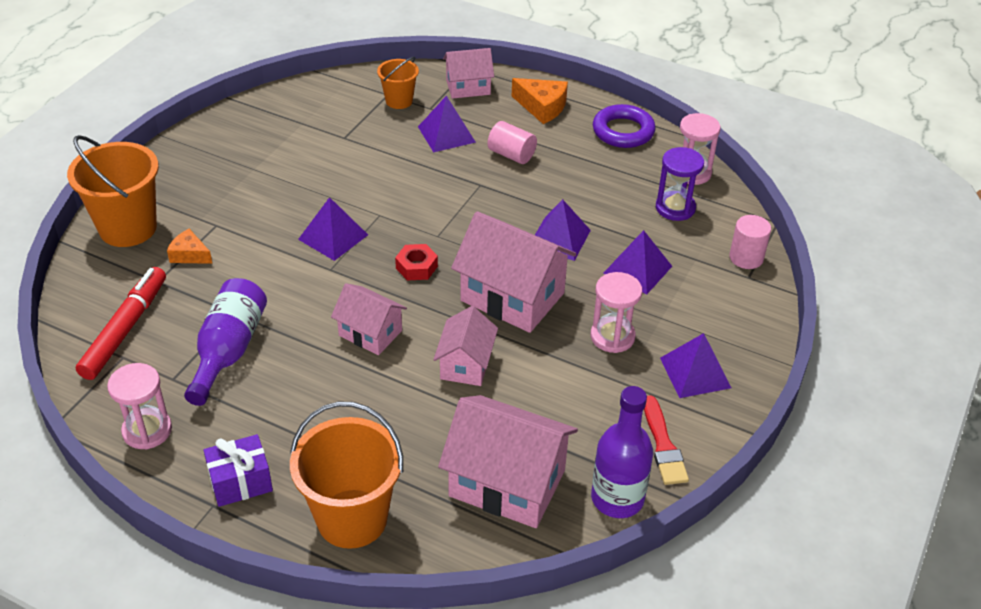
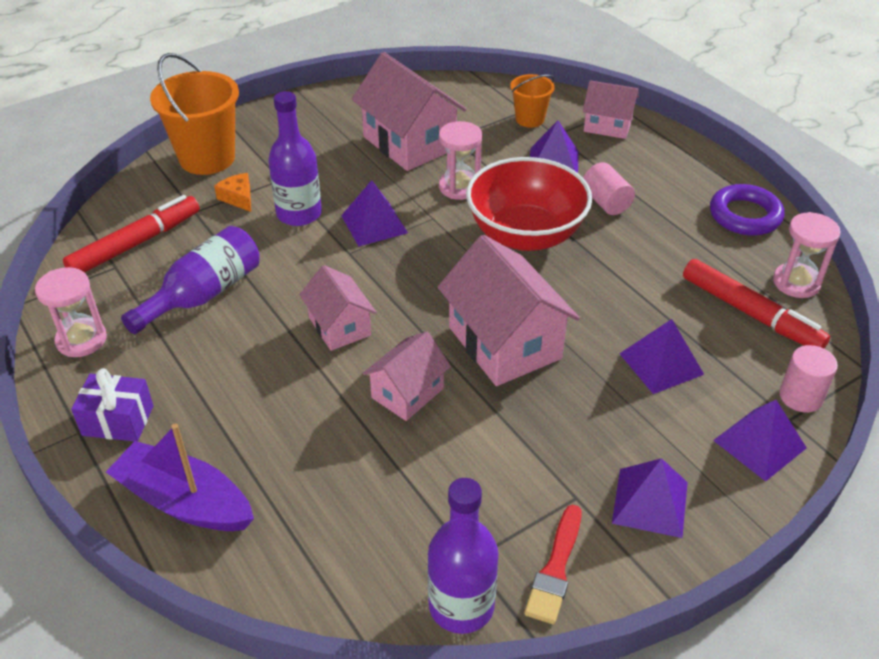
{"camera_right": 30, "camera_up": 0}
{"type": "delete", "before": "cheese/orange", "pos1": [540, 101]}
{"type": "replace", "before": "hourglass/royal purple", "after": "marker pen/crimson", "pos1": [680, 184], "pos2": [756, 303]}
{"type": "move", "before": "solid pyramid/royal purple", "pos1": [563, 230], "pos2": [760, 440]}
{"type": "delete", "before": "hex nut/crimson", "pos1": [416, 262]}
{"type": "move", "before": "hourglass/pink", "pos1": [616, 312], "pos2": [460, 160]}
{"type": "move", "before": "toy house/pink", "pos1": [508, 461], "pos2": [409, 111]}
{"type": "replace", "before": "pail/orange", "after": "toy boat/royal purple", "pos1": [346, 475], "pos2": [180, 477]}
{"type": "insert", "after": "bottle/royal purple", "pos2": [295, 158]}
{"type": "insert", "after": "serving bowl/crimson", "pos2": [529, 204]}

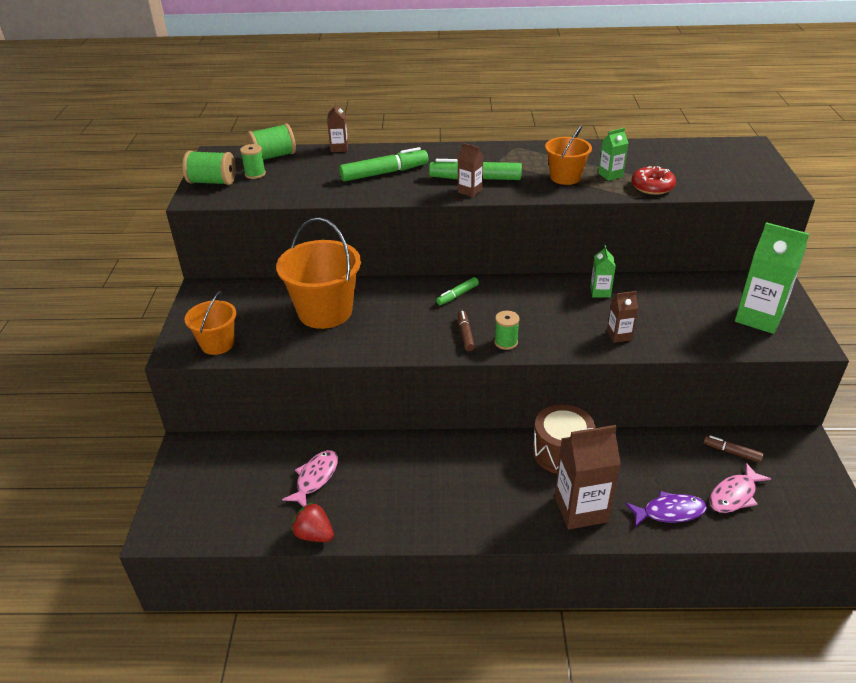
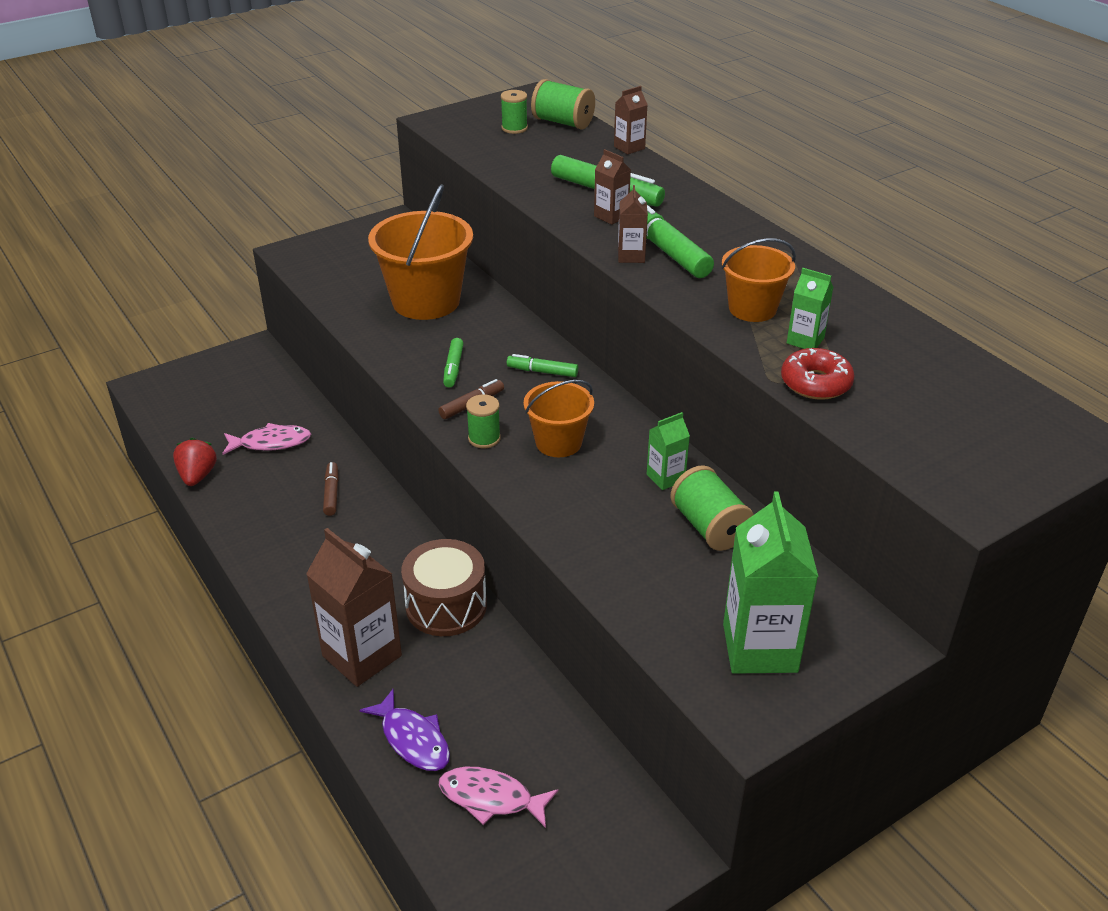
{"camera_right": 55, "camera_up": 0}
{"type": "move", "before": "spool/emerald", "pos1": [209, 168], "pos2": [712, 508]}
{"type": "move", "before": "pail/orange", "pos1": [210, 323], "pos2": [559, 418]}
{"type": "move", "before": "carton/brown", "pos1": [622, 317], "pos2": [612, 187]}
{"type": "move", "before": "marker pen/brown", "pos1": [733, 449], "pos2": [331, 489]}
{"type": "insert", "after": "marker pen/emerald", "pos2": [453, 363]}

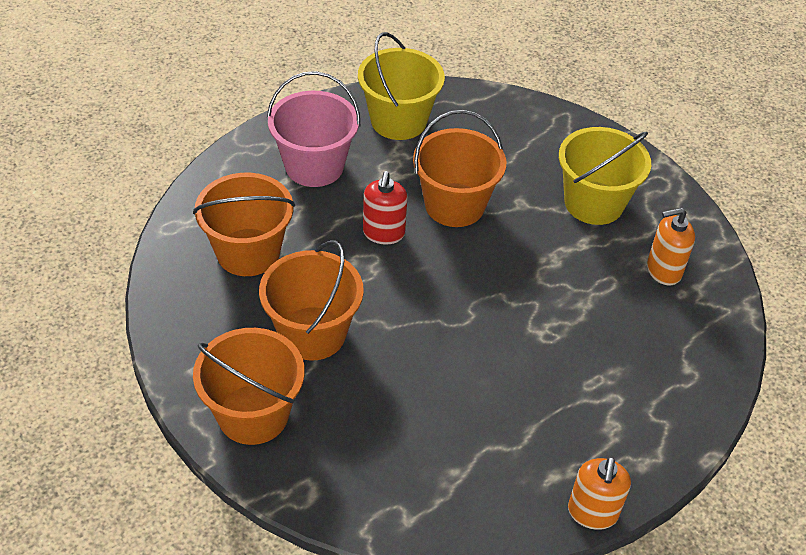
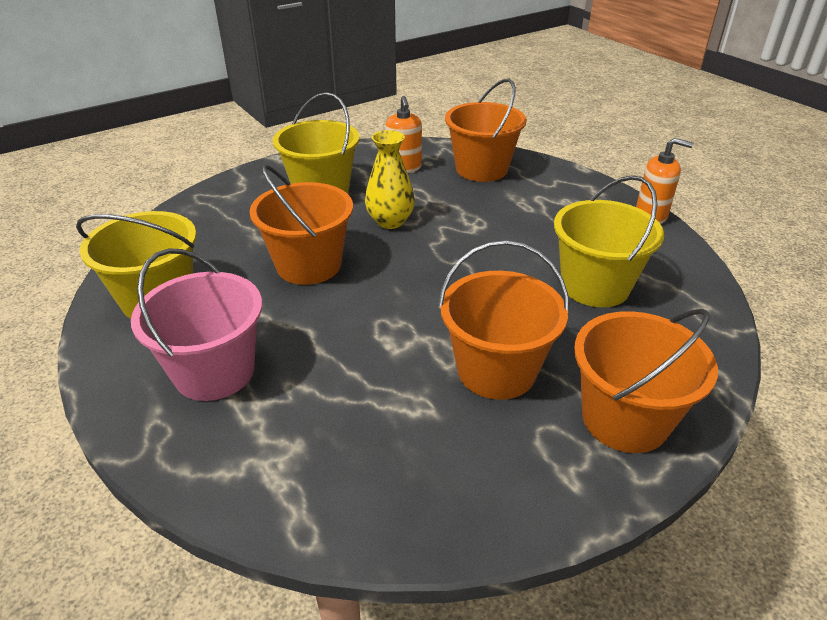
{"camera_right": -85, "camera_up": -10}
{"type": "delete", "before": "soap dispenser/crimson", "pos1": [385, 207]}
{"type": "move", "before": "pail/orange", "pos1": [244, 224], "pos2": [486, 130]}
{"type": "insert", "after": "flower vase/yellow", "pos2": [390, 179]}
{"type": "insert", "after": "pail/yellow", "pos2": [609, 241]}

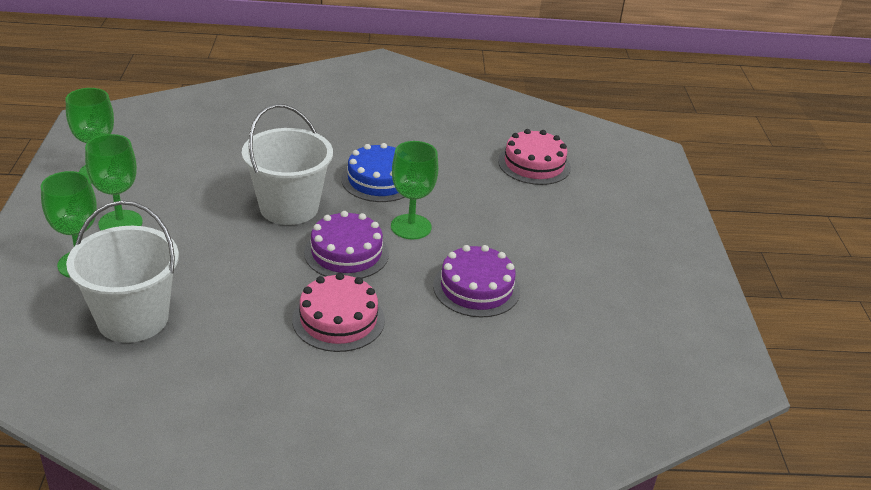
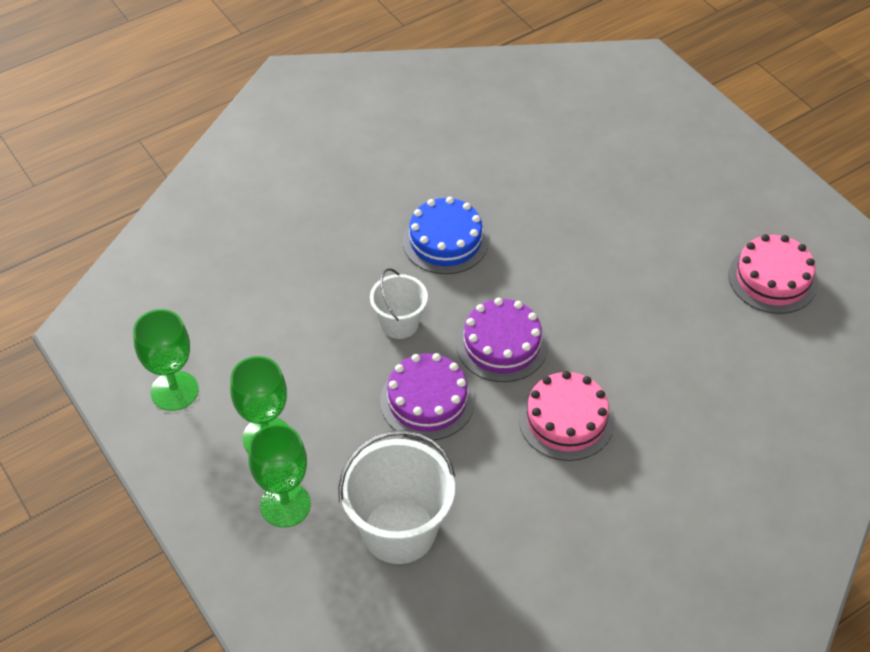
{"camera_right": -30, "camera_up": 15}
{"type": "resize", "before": "pail/white", "pos1": [287, 164], "pos2": [399, 303], "scale": 0.58}
{"type": "move", "before": "gateau/pink", "pos1": [534, 157], "pos2": [773, 274]}
{"type": "delete", "before": "wine glass/emerald", "pos1": [414, 190]}
{"type": "move", "before": "gateau/royal purple", "pos1": [476, 281], "pos2": [427, 397]}

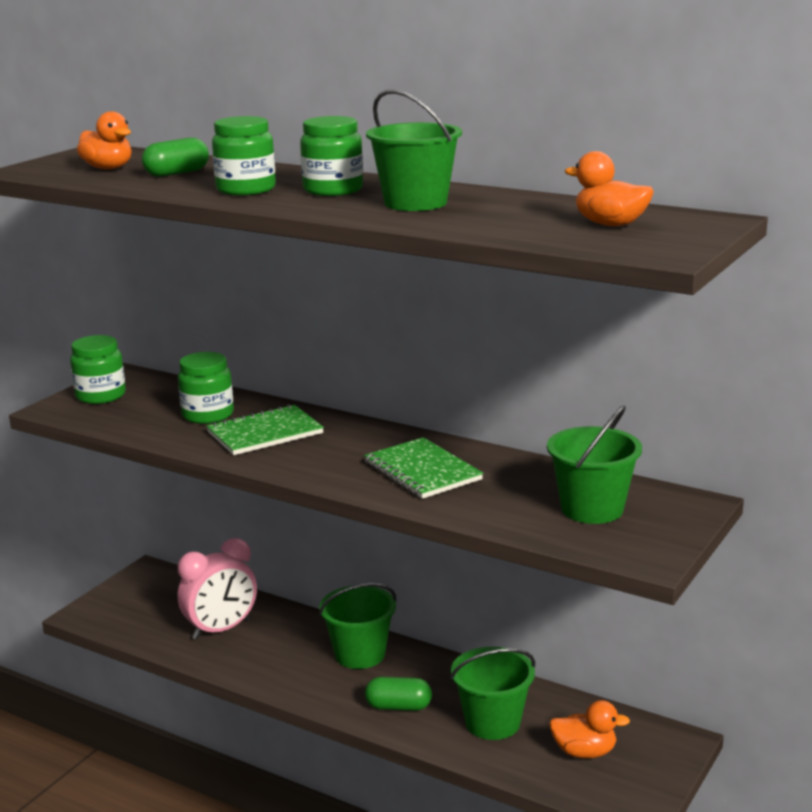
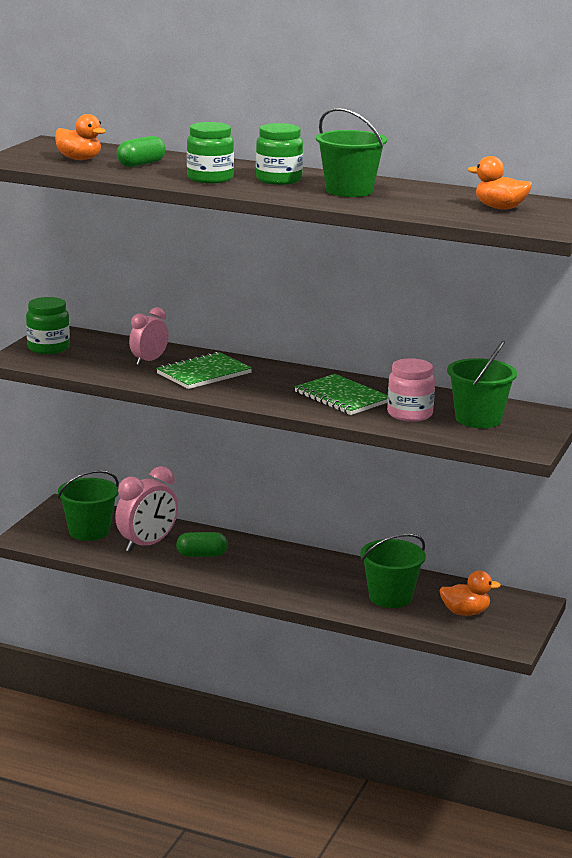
{"camera_right": -10, "camera_up": 0}
{"type": "replace", "before": "jam jar/emerald", "after": "bedside clock/pink", "pos1": [206, 388], "pos2": [149, 336]}
{"type": "move", "before": "pail/emerald", "pos1": [357, 626], "pos2": [88, 505]}
{"type": "move", "before": "pill shape/emerald", "pos1": [398, 694], "pos2": [202, 544]}
{"type": "insert", "after": "jam jar/pink", "pos2": [411, 390]}

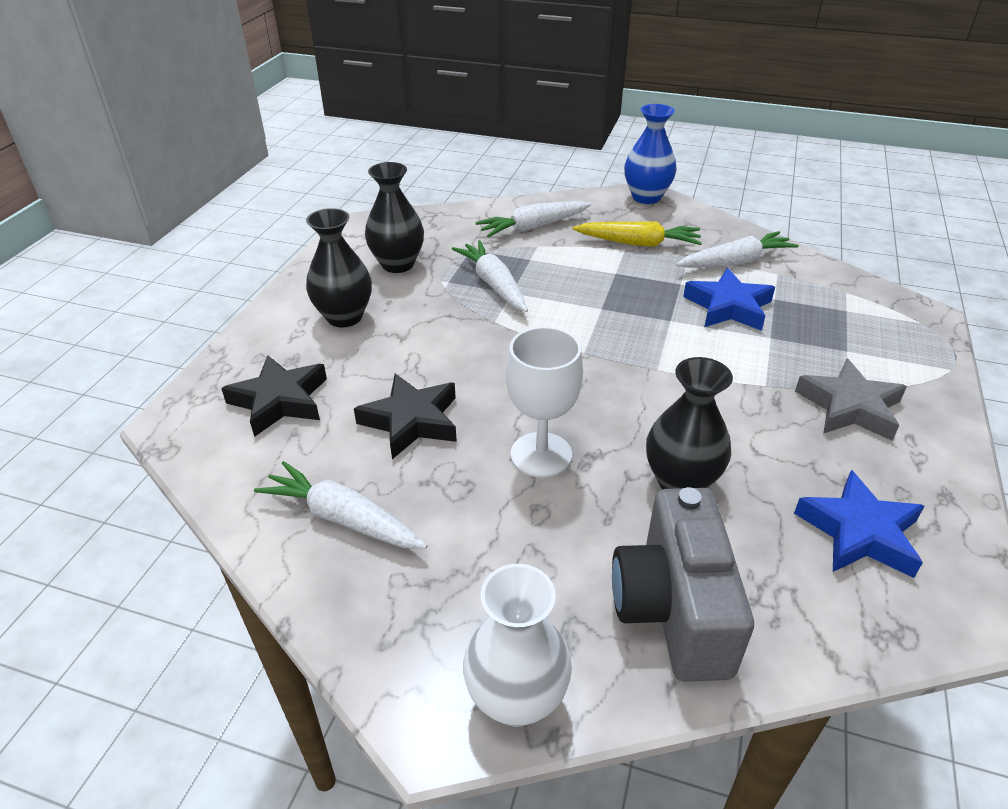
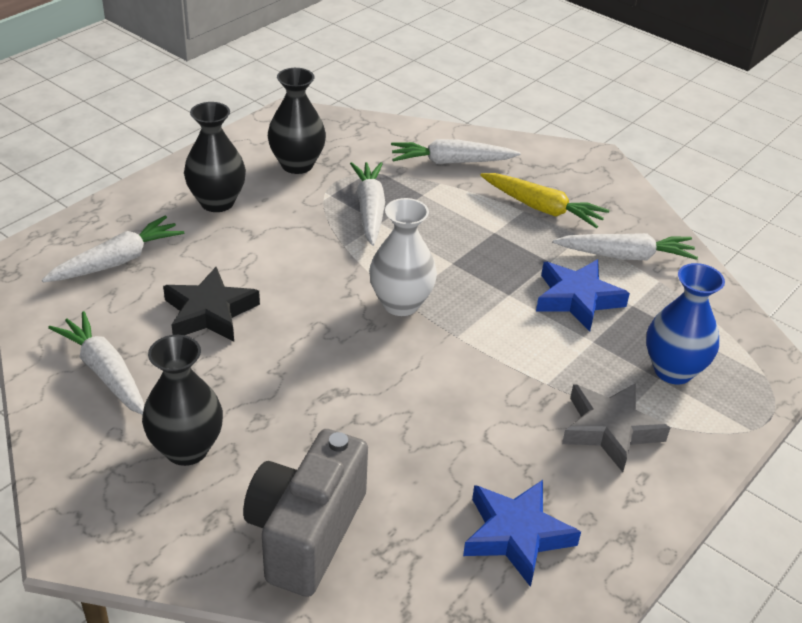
{"camera_right": 20, "camera_up": 0}
{"type": "move", "before": "flower vase/cobalt", "pos1": [650, 154], "pos2": [685, 323]}
{"type": "delete", "before": "wine glass/white", "pos1": [544, 402]}
{"type": "replace", "before": "five-pointed star/black", "after": "carrot/white", "pos1": [274, 396], "pos2": [113, 249]}
{"type": "move", "before": "flower vase/black", "pos1": [689, 423], "pos2": [182, 400]}
{"type": "move", "before": "flower vase/white", "pos1": [517, 645], "pos2": [403, 257]}

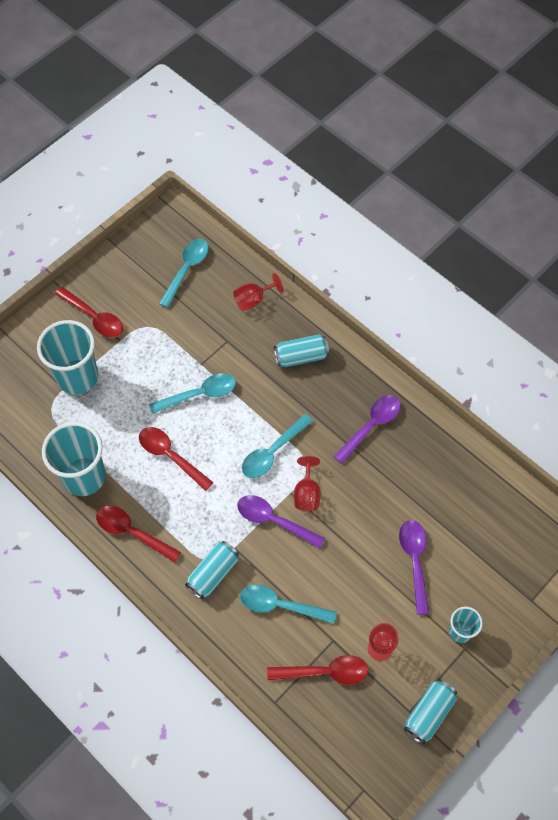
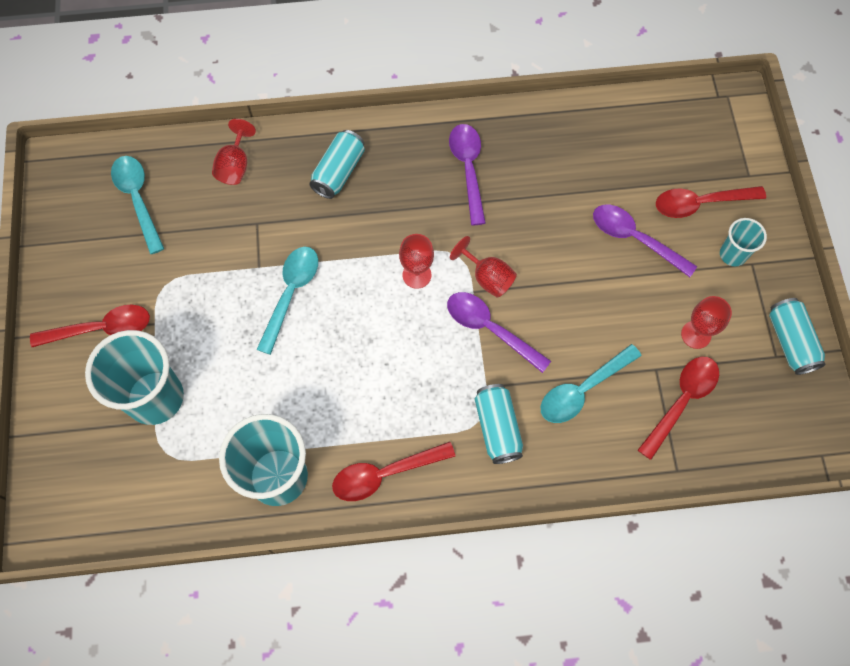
{"camera_right": -50, "camera_up": 5}
{"type": "replace", "before": "teaspoon/aqua", "after": "wine glass/crimson", "pos1": [277, 446], "pos2": [416, 261]}
{"type": "move", "before": "teaspoon/crimson", "pos1": [176, 459], "pos2": [711, 202]}
{"type": "rotate", "before": "teaspoon/royal purple", "pos1": [281, 522], "pos2": [499, 332], "turn": 60}

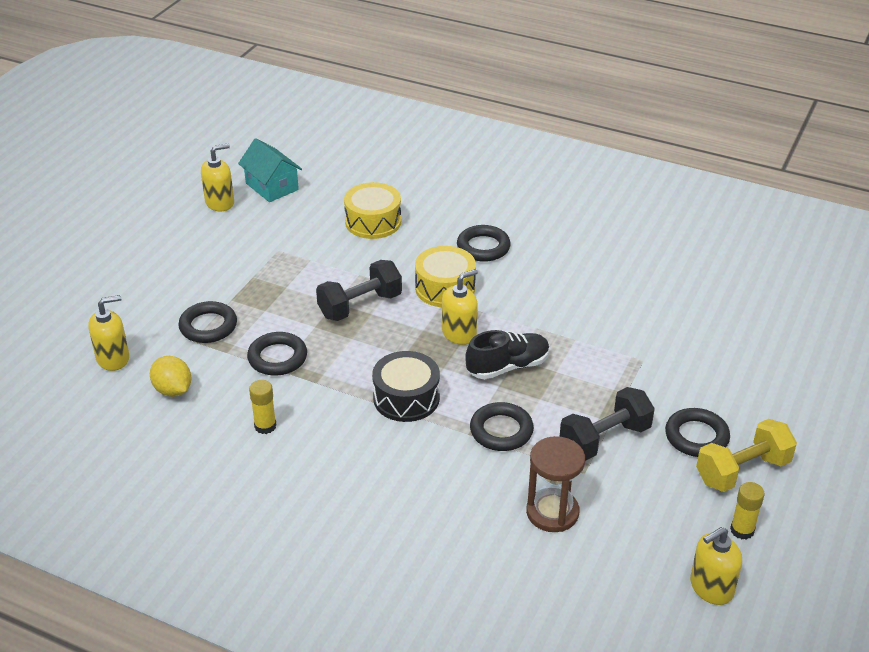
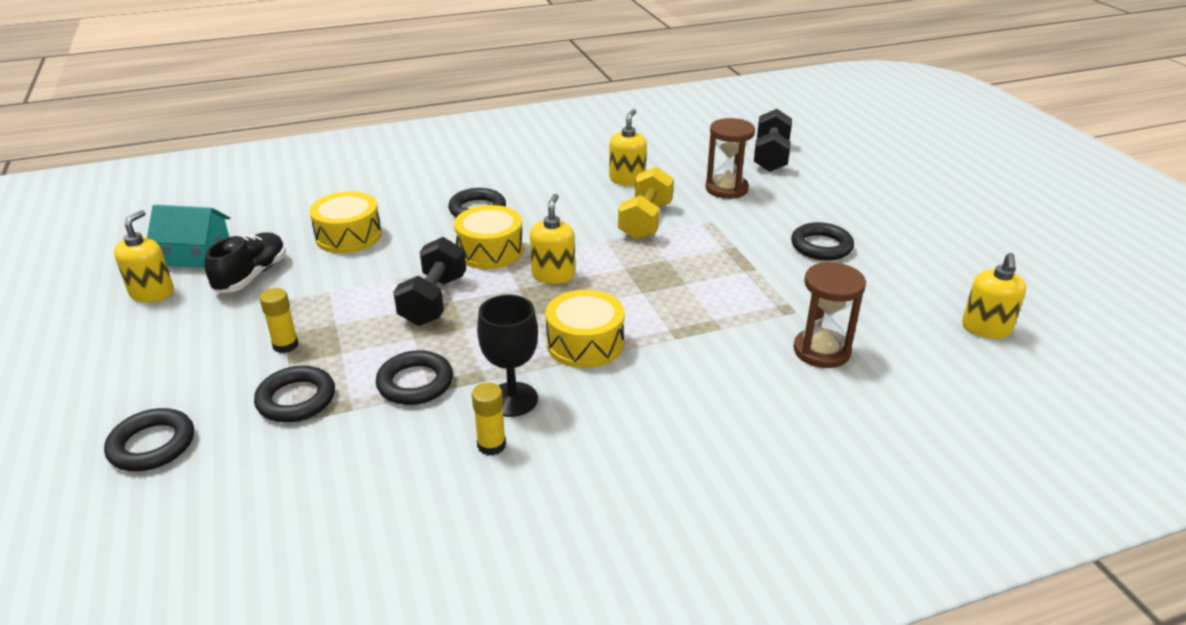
{"camera_right": -45, "camera_up": -5}
{"type": "move", "before": "soap dispenser/yellow", "pos1": [108, 333], "pos2": [628, 147]}
{"type": "move", "before": "lace-up shoe/black", "pos1": [507, 354], "pos2": [245, 262]}
{"type": "recolor", "before": "drum/black", "after": "drum/yellow", "pos1": [406, 386], "pos2": [585, 329]}
{"type": "delete", "before": "toy lemon/yellow", "pos1": [170, 376]}
{"type": "move", "before": "free weight/black", "pos1": [607, 423], "pos2": [773, 140]}
{"type": "move", "before": "torus/black", "pos1": [502, 426], "pos2": [149, 439]}
{"type": "move", "before": "free weight/yellow", "pos1": [746, 455], "pos2": [646, 203]}
{"type": "move", "before": "glue/yellow", "pos1": [747, 511], "pos2": [279, 320]}
{"type": "insert", "after": "hourglass/brown", "pos2": [730, 158]}
{"type": "insert", "after": "wine glass/black", "pos2": [507, 356]}

